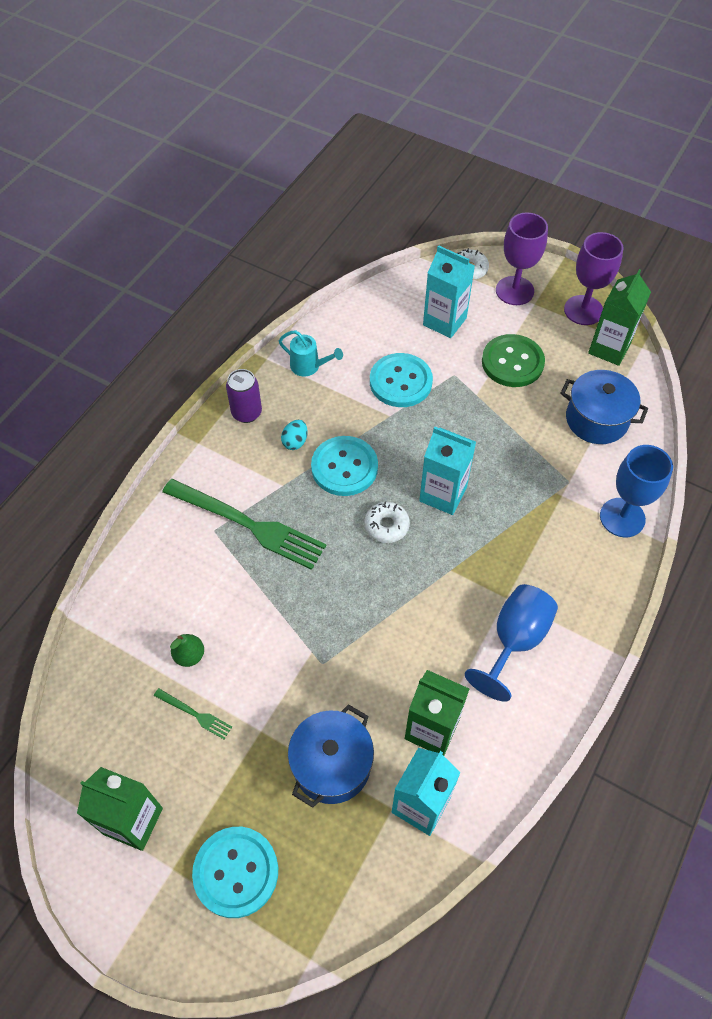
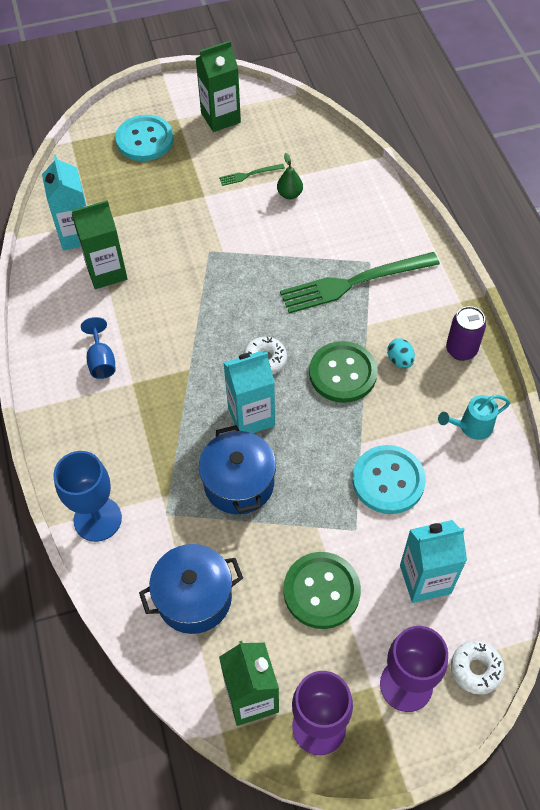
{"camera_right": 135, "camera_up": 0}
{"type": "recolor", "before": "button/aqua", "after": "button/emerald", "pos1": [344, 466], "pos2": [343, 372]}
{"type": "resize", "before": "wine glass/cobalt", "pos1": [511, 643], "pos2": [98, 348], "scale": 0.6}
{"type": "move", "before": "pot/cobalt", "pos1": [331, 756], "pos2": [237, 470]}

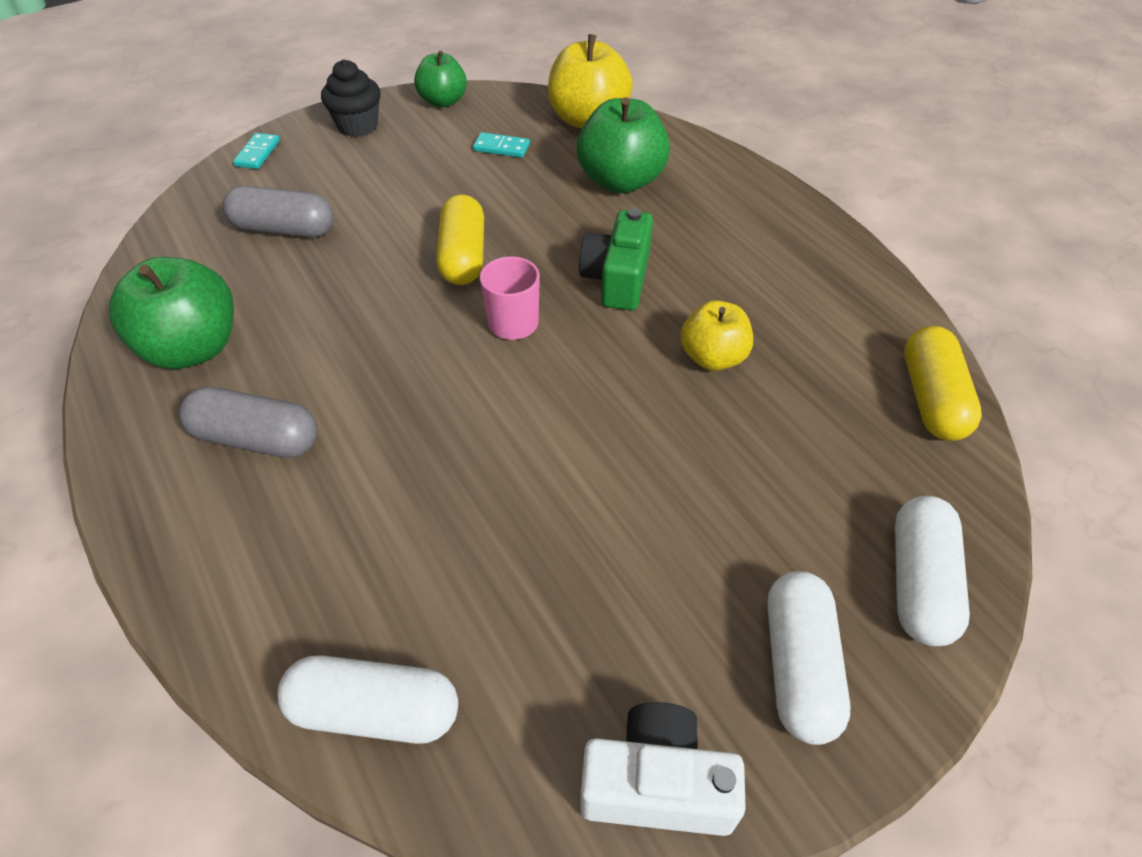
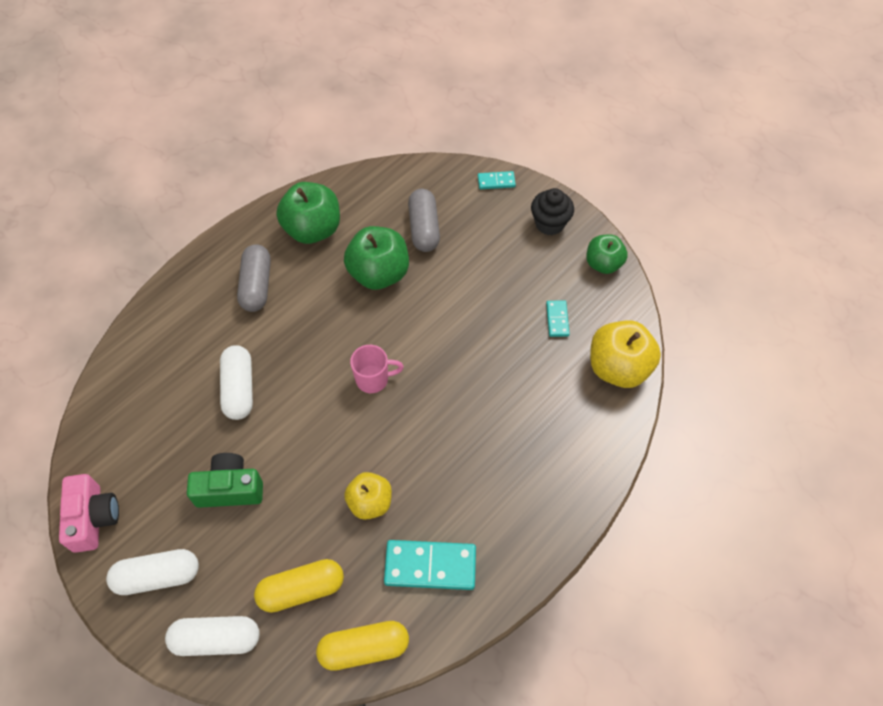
{"camera_right": 75, "camera_up": 10}
{"type": "move", "before": "apple fruit/emerald", "pos1": [623, 145], "pos2": [376, 258]}
{"type": "move", "before": "pill shape/yellow", "pos1": [460, 239], "pos2": [299, 586]}
{"type": "move", "before": "camera/emerald", "pos1": [616, 259], "pos2": [225, 480]}
{"type": "move", "before": "pill shape/white", "pos1": [367, 699], "pos2": [236, 382]}
{"type": "recolor", "before": "camera/white", "after": "camera/pink", "pos1": [663, 769], "pos2": [89, 513]}
{"type": "insert", "after": "domino tile/aqua", "pos2": [430, 565]}

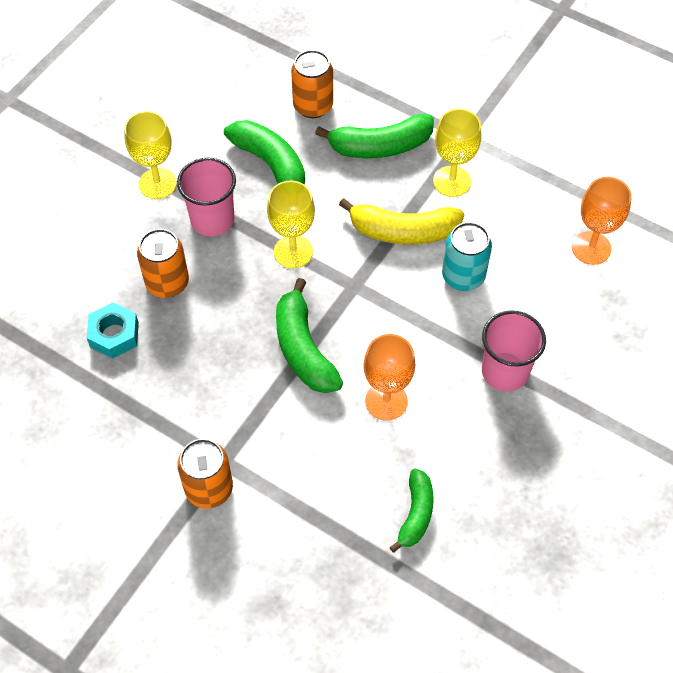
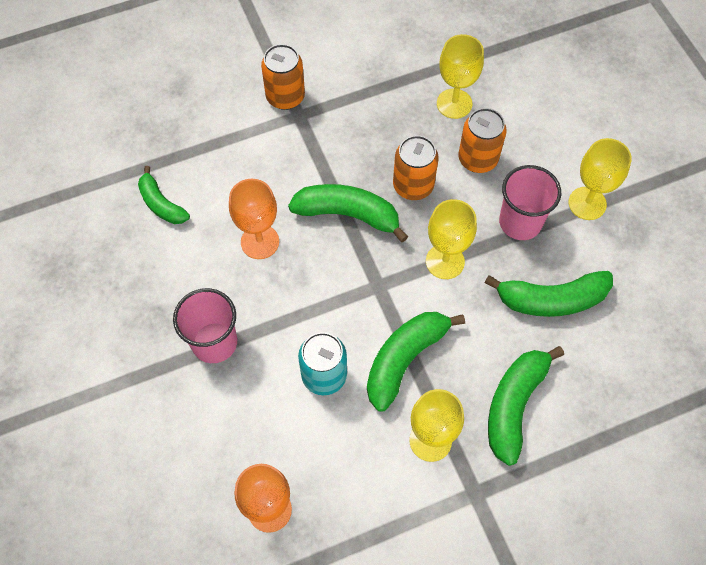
{"camera_right": 125, "camera_up": 5}
{"type": "move", "before": "can/orange", "pos1": [312, 84], "pos2": [415, 167]}
{"type": "recolor", "before": "toy banana/yellow", "after": "toy banana/emerald", "pos1": [401, 221], "pos2": [416, 362]}
{"type": "replace", "before": "hex nut/aqua", "after": "wine glass/yellow", "pos1": [113, 330], "pos2": [460, 76]}

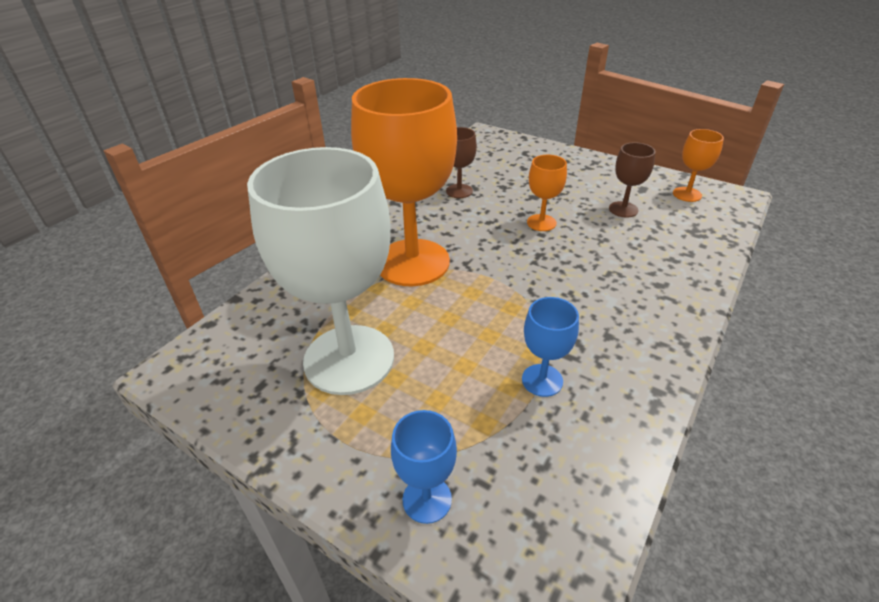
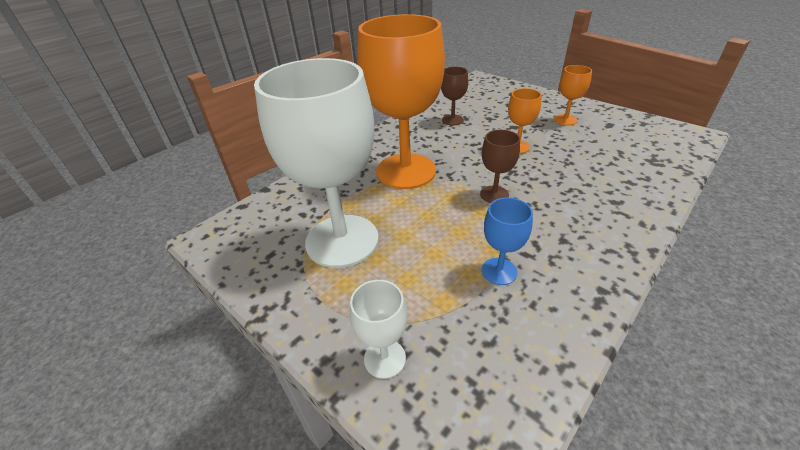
{"camera_right": 10, "camera_up": 0}
{"type": "move", "before": "wine glass/orange", "pos1": [698, 165], "pos2": [573, 95]}
{"type": "move", "before": "wine glass/brown", "pos1": [632, 180], "pos2": [500, 166]}
{"type": "recolor", "before": "wine glass/cobalt", "after": "wine glass/white", "pos1": [424, 467], "pos2": [378, 329]}

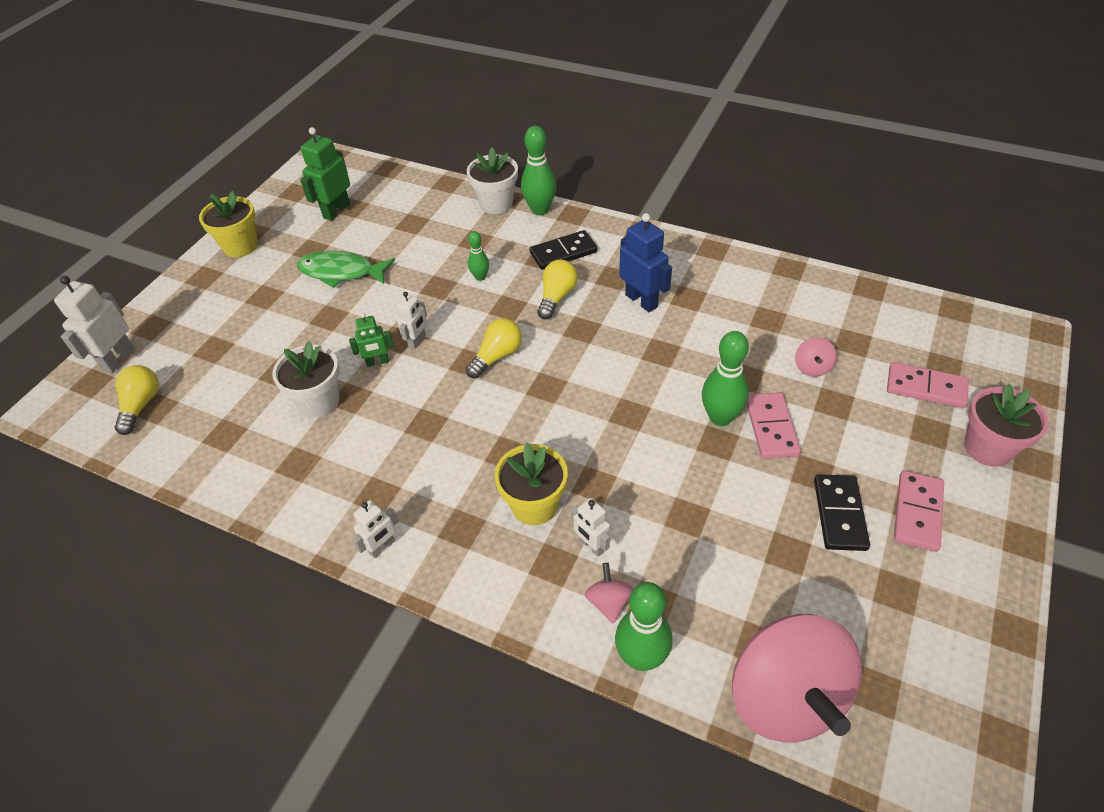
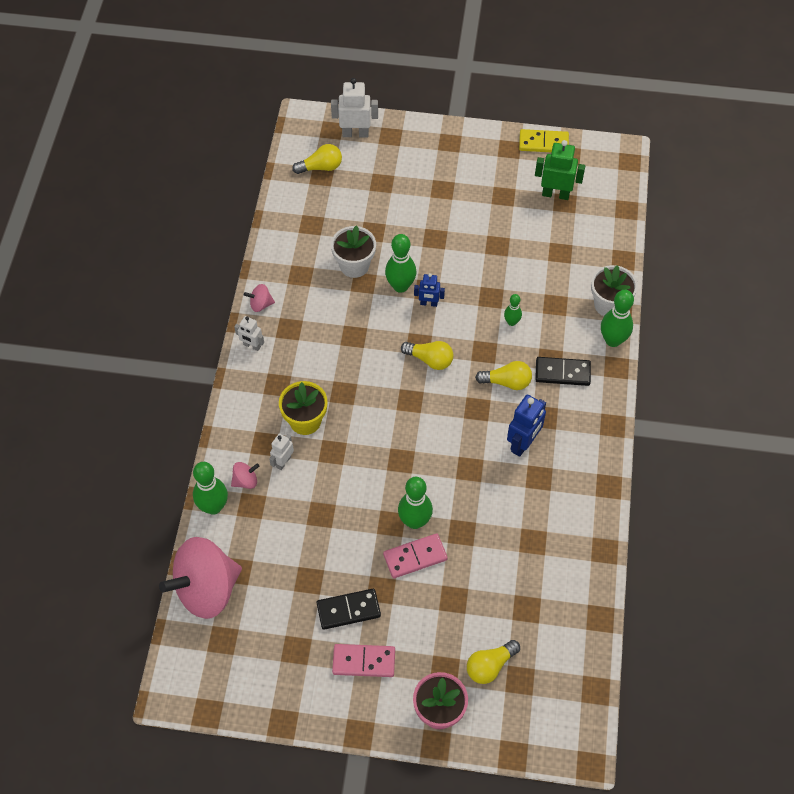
{"camera_right": 70, "camera_up": 10}
{"type": "delete", "before": "plant pot/yellow", "pos1": [228, 223]}
{"type": "rotate", "before": "domino tile/black", "pos1": [564, 250], "pos2": [563, 371], "turn": -45}
{"type": "delete", "before": "toy fish/emerald", "pos1": [346, 269]}
{"type": "recolor", "before": "toy robot/white", "after": "toy robot/cobalt", "pos1": [412, 320], "pos2": [429, 290]}
{"type": "replace", "before": "toy robot/emerald", "after": "tenpin/emerald", "pos1": [371, 340], "pos2": [400, 263]}
{"type": "move", "before": "whirligig/pink", "pos1": [816, 357], "pos2": [259, 298]}
{"type": "replace", "before": "domino tile/pink", "after": "bulb/yellow", "pos1": [928, 385], "pos2": [493, 662]}
{"type": "insert", "after": "domino tile/yellow", "pos2": [544, 141]}

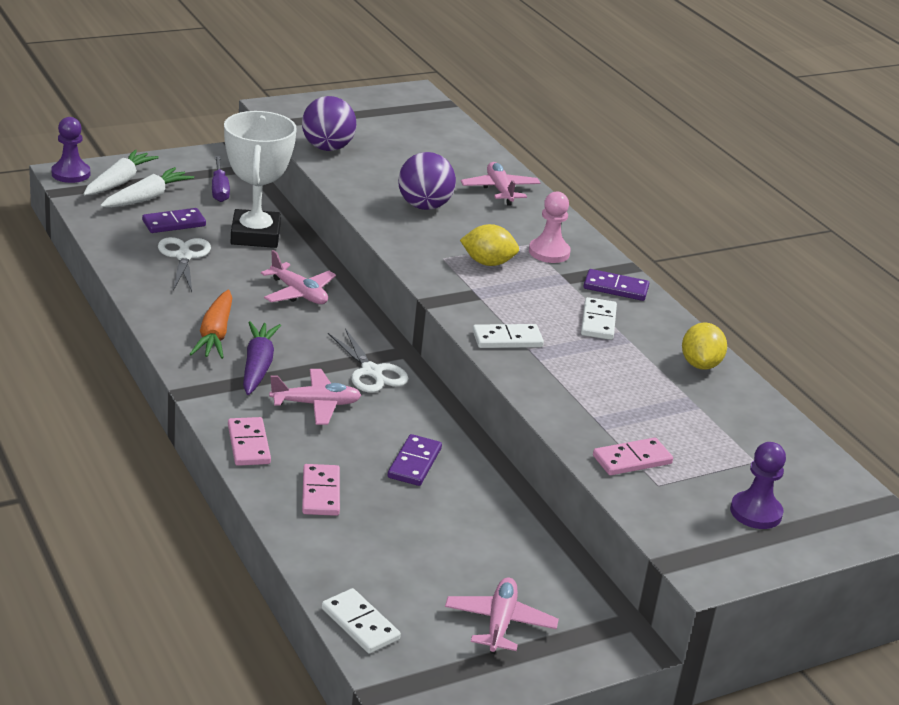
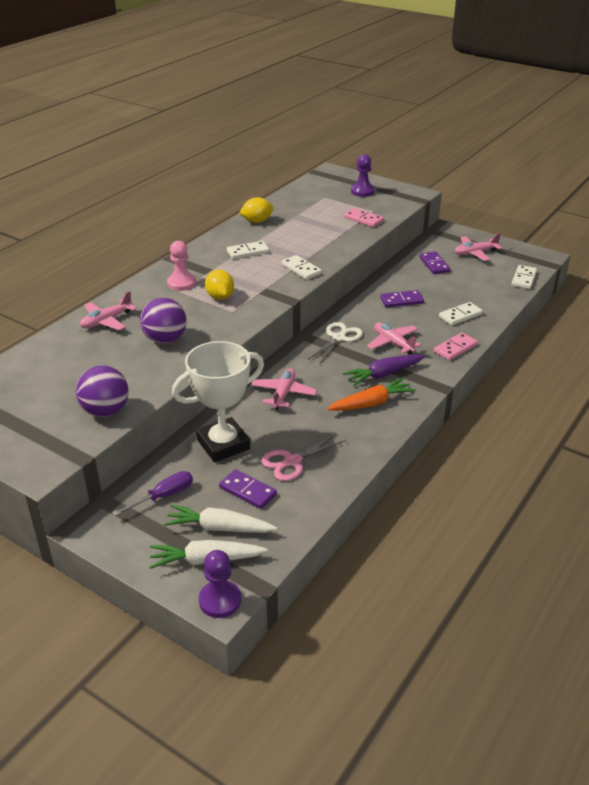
{"camera_right": -115, "camera_up": 5}
{"type": "recolor", "before": "pair of scissors/white", "after": "pair of scissors/pink", "pos1": [184, 264], "pos2": [303, 457]}
{"type": "move", "before": "domino tile/royal purple", "pos1": [616, 285], "pos2": [434, 262]}
{"type": "recolor", "before": "domino tile/pink", "after": "domino tile/white", "pos1": [321, 490], "pos2": [461, 313]}

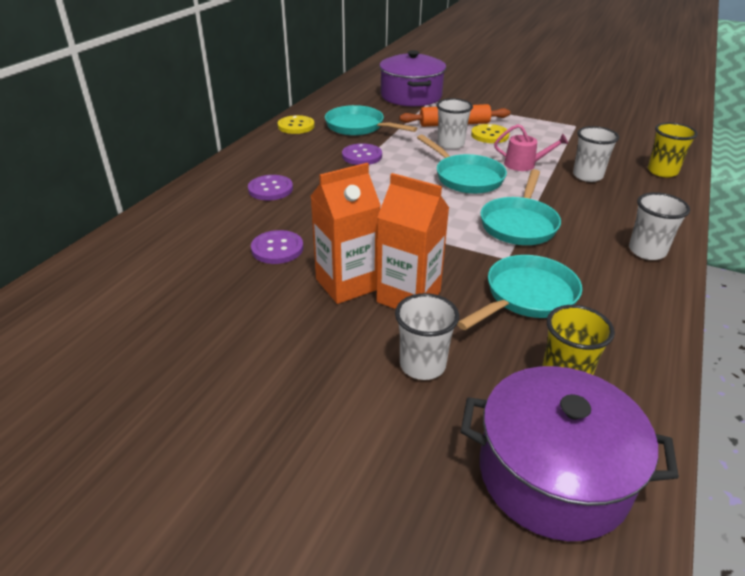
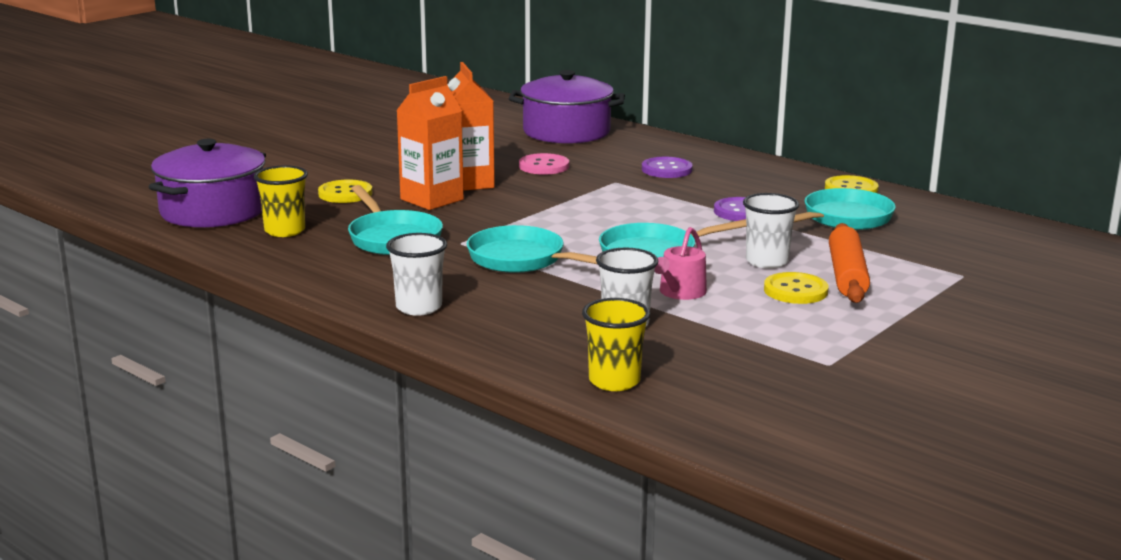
{"camera_right": 105, "camera_up": -15}
{"type": "move", "before": "pot/royal purple", "pos1": [412, 78], "pos2": [566, 107]}
{"type": "recolor", "before": "button/royal purple", "after": "button/pink", "pos1": [277, 247], "pos2": [544, 164]}
{"type": "replace", "before": "beaker/white", "after": "button/yellow", "pos1": [427, 336], "pos2": [345, 191]}

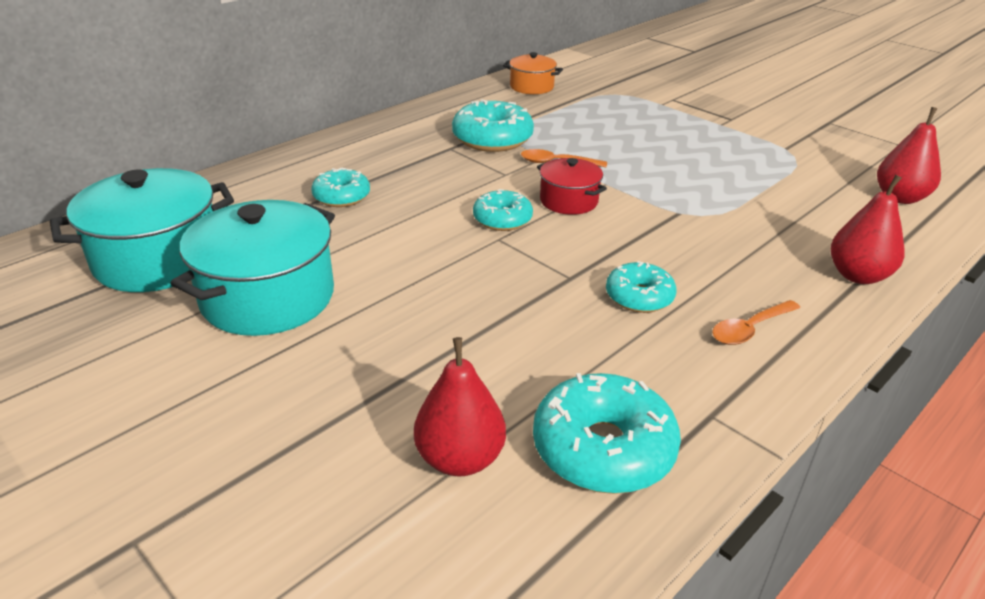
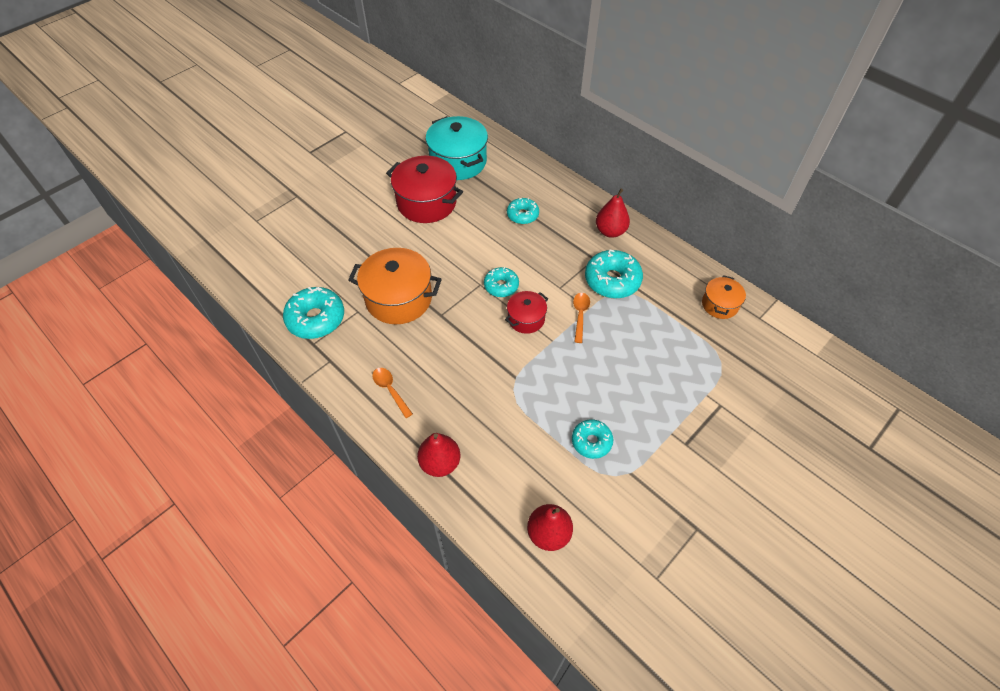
{"camera_right": 90, "camera_up": 20}
{"type": "recolor", "before": "pot/aqua", "after": "pot/crimson", "pos1": [252, 268], "pos2": [424, 189]}
{"type": "move", "before": "glazed donut/aqua", "pos1": [641, 287], "pos2": [592, 439]}
{"type": "move", "before": "pear/crimson", "pos1": [460, 407], "pos2": [613, 213]}
{"type": "insert", "after": "pot/orange", "pos2": [395, 286]}

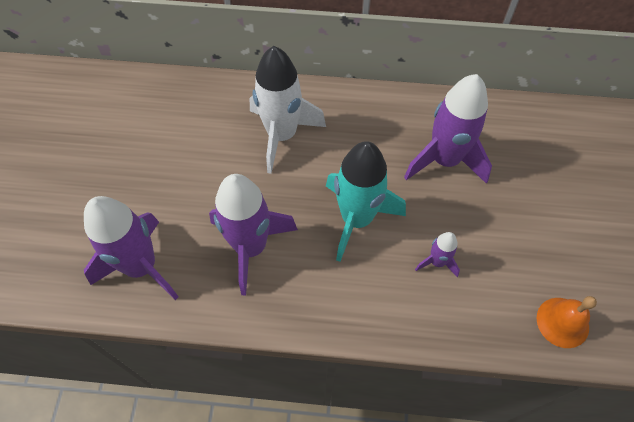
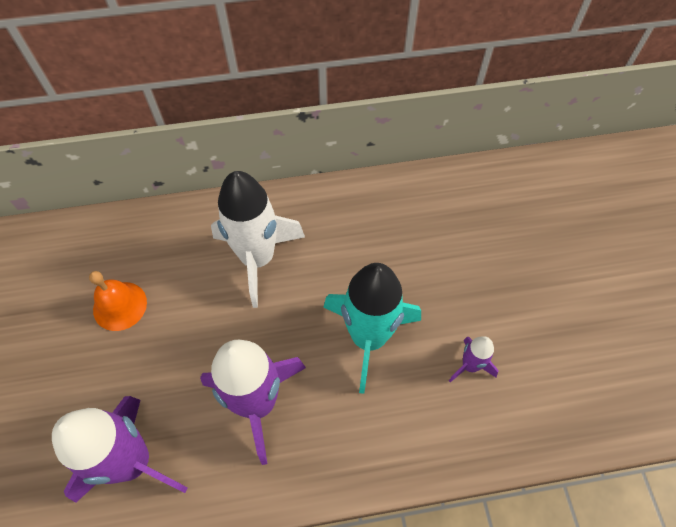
{"camera_right": -15, "camera_up": 0}
{"type": "delete", "before": "toy rocket/royal purple", "pos1": [448, 129]}
{"type": "move", "before": "bell/orange", "pos1": [567, 322], "pos2": [118, 301]}

